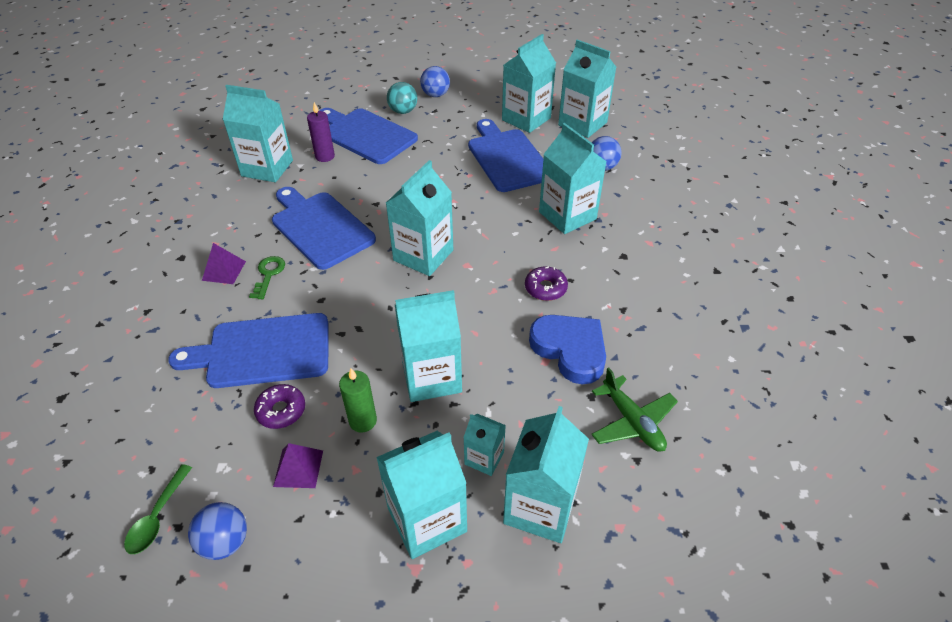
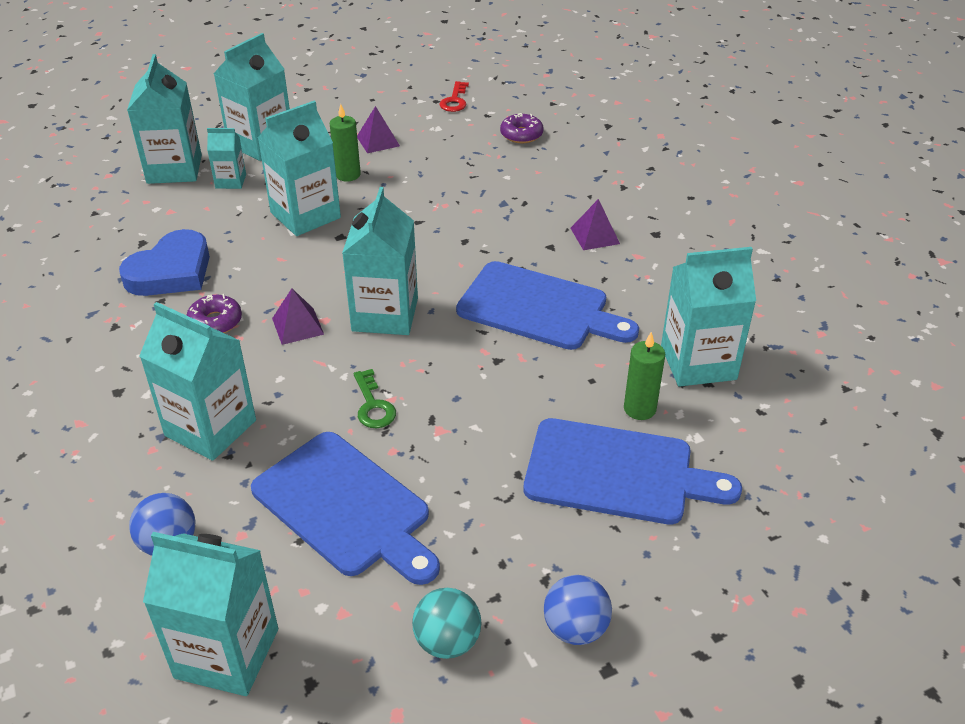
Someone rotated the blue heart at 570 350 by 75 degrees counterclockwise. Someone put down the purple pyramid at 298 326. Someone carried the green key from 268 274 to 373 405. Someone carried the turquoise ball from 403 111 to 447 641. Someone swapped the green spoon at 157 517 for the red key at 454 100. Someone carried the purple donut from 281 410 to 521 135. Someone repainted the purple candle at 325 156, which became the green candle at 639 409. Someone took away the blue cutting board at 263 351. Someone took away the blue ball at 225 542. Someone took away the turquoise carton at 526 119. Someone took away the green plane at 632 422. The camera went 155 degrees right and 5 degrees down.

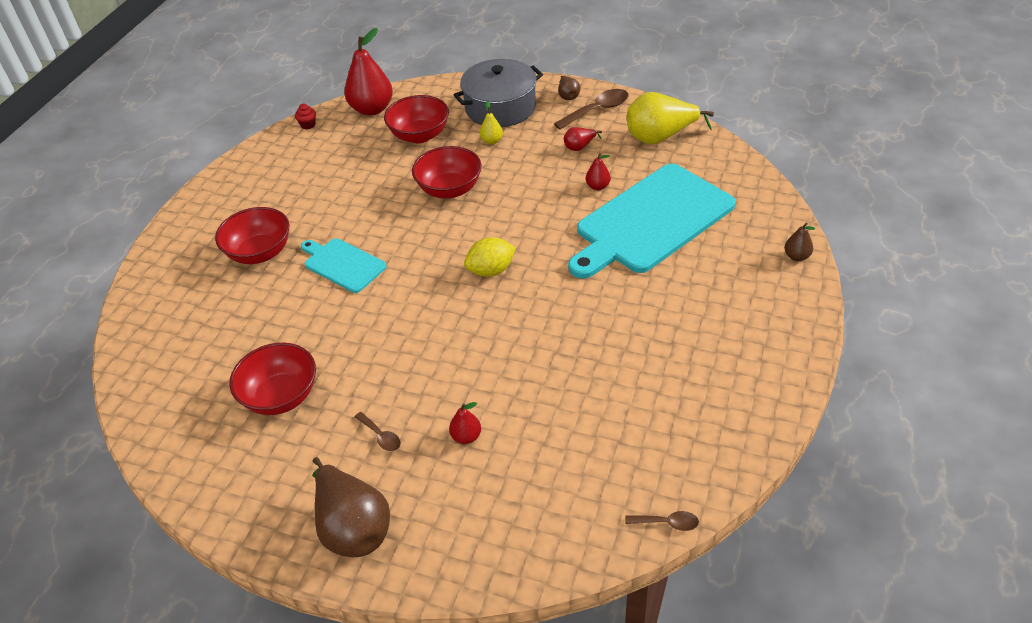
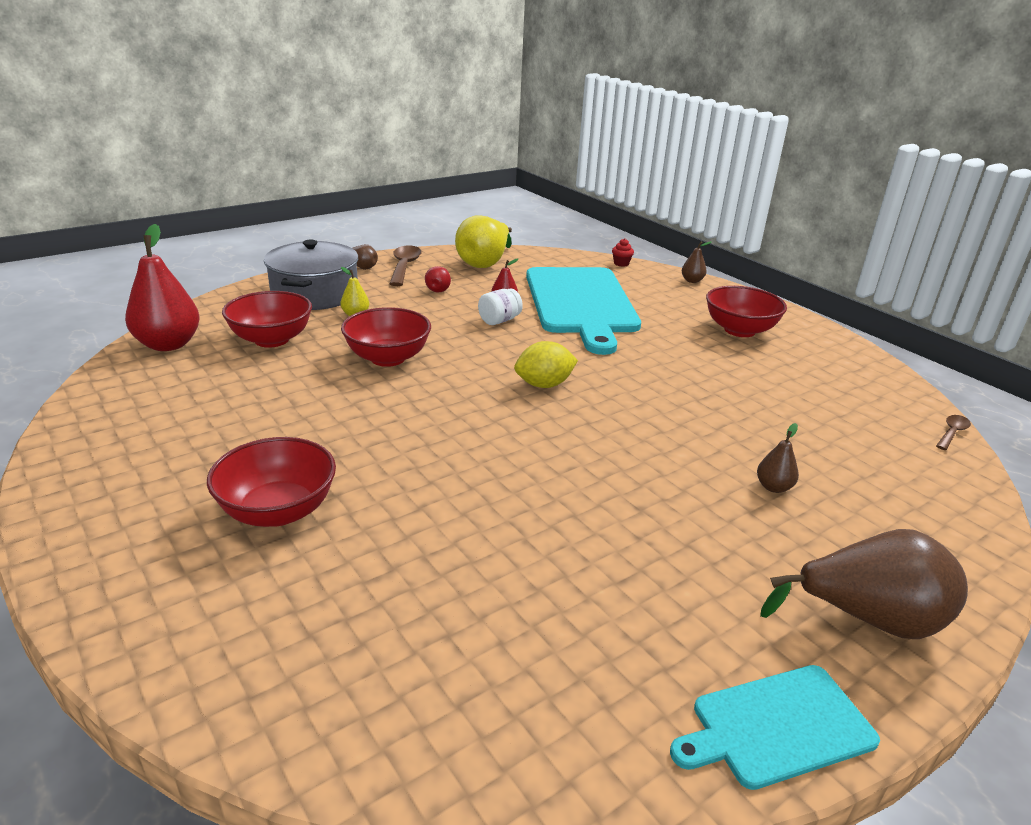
Someone put down the white jar at 499 320. Someone rotated the yellow lemon at 491 270 by 60 degrees clockwise. Someone carried the red cupcake from 308 125 to 621 263. Someone carried the turquoise cutting board from 342 264 to 777 727. Someone carried the red bowl from 281 396 to 739 330. Someone repainted the red pear at 466 436, which became the brown pear at 773 487. Someone took away the brown spoon at 380 436. The camera went 60 degrees left and 15 degrees down.

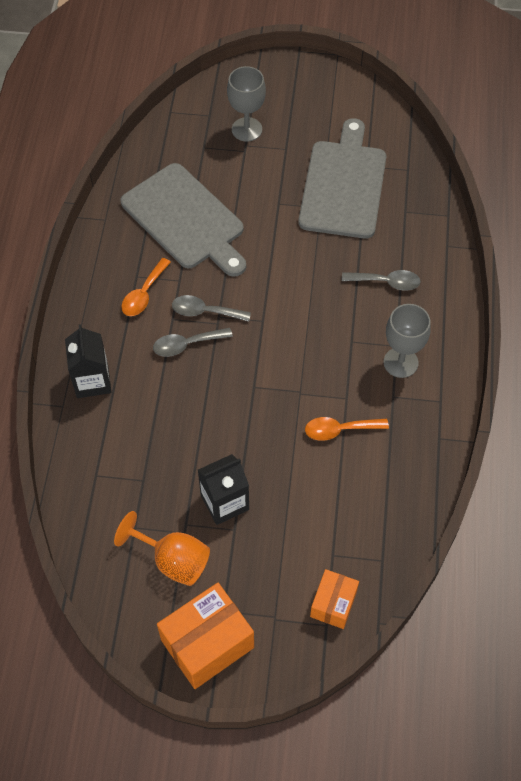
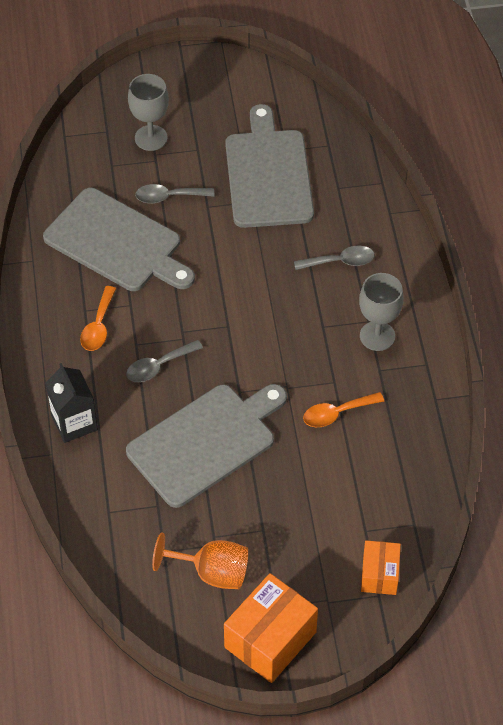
Someone put down the grey cutting board at 206 442. Someone carried the grey spoon from 204 311 to 168 197. Someone took away the black carton at 224 502. The camera went 15 degrees left and 5 degrees down.

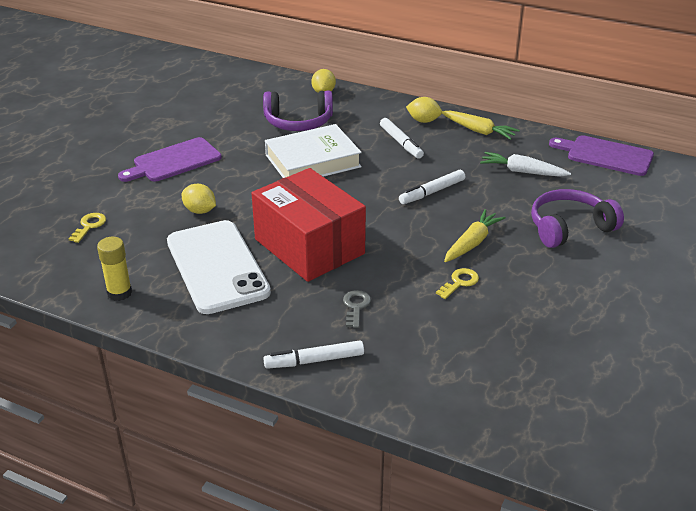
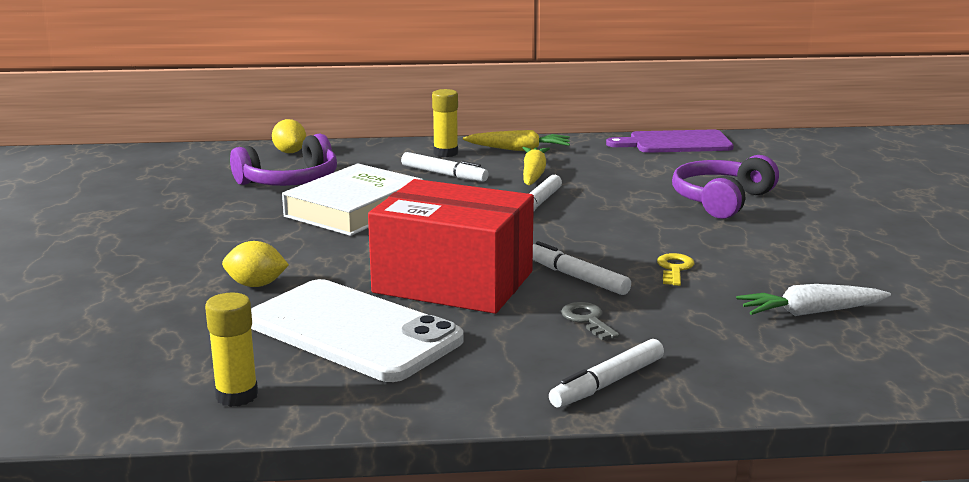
Someone swapped the yellow lemon at 423 121 for the yellow glue stick at 445 153. Someone carried the yellow carrot from 472 243 to 533 174. Someone put down the white marker at 576 277. Someone carried the white carrot from 522 171 to 810 312. Someone took away the yellow key at 89 226. Someone took away the purple cutting board at 174 161. The camera went 30 degrees left and 15 degrees down.

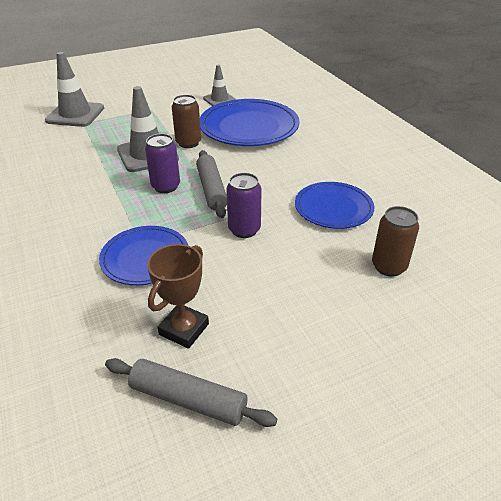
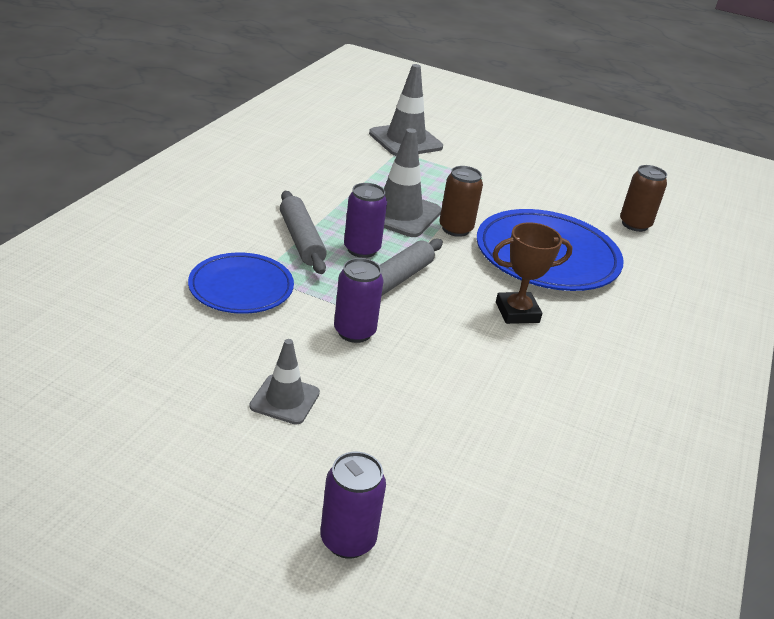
Someone carried the grey traffic cone from 219 100 to 285 399. Someone carried the grey rolling pin from 188 399 to 301 240. Someone put down the purple can at 348 540. Someone carried the brown trophy from 184 329 to 517 312. Someone carried the brown can from 389 266 to 634 224. Someone took away the blue plate at 333 208. The camera went 45 degrees right and 5 degrees down.

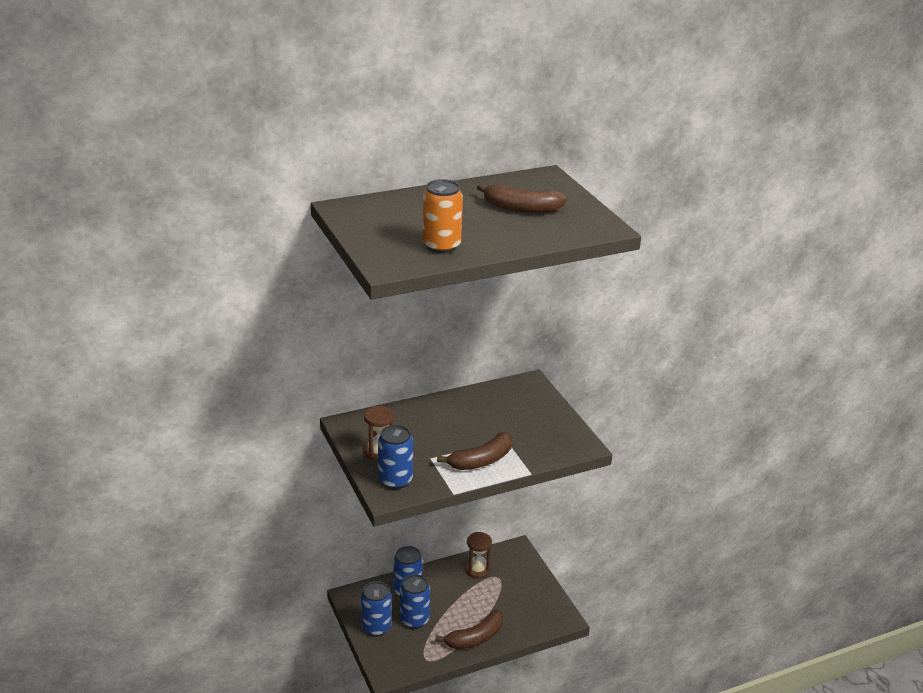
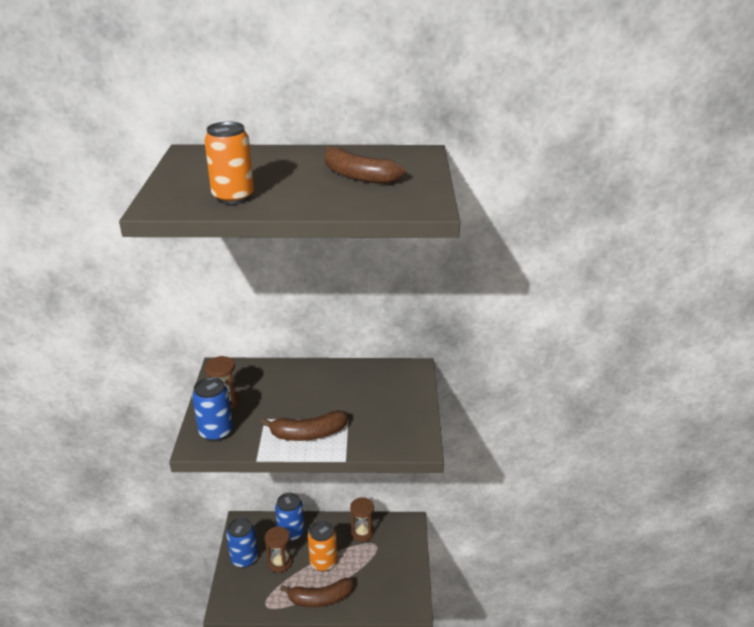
Someone swapped the blue can at 414 620 for the brown hourglass at 280 562. Someone put down the orange can at 323 562. The camera went 25 degrees right and 0 degrees up.

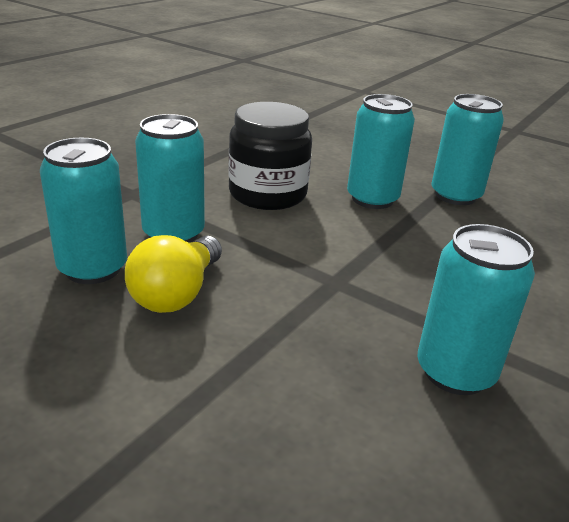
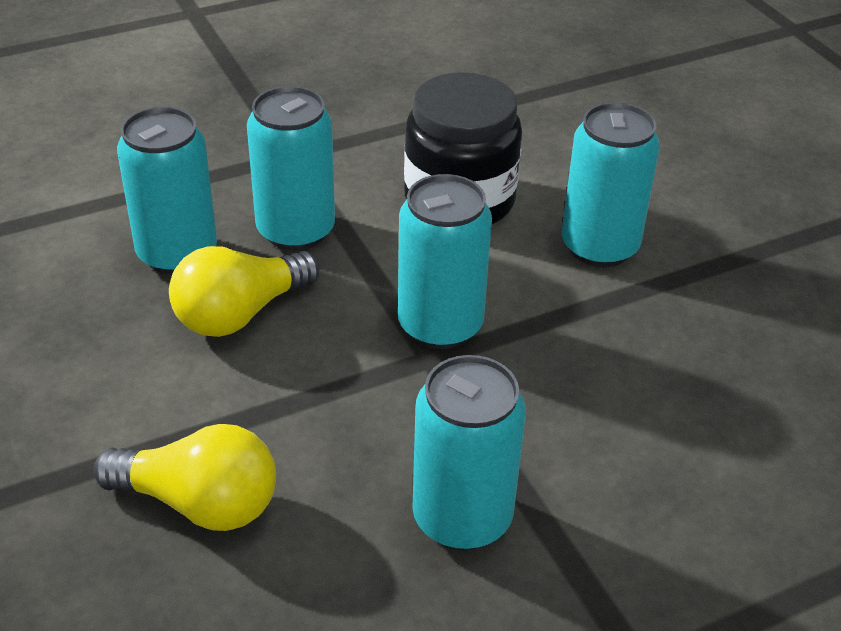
Someone put down the yellow light bulb at 200 503. Someone carried the turquoise can from 455 195 to 440 325. The camera went 30 degrees right and 10 degrees up.

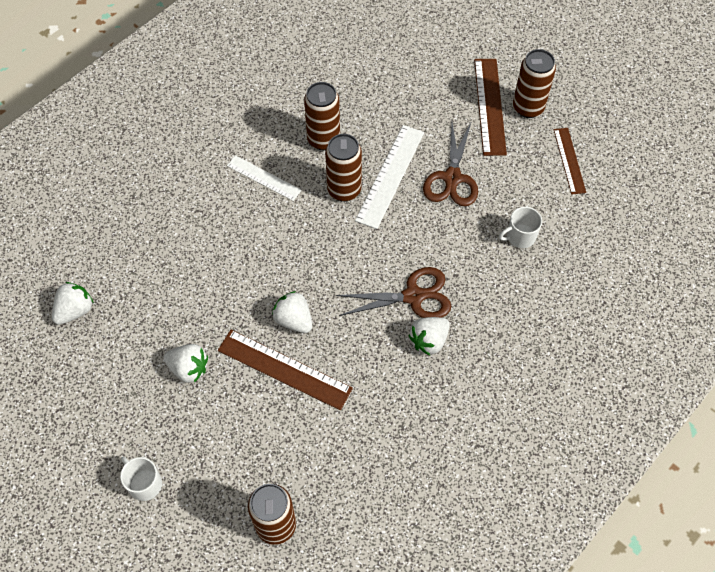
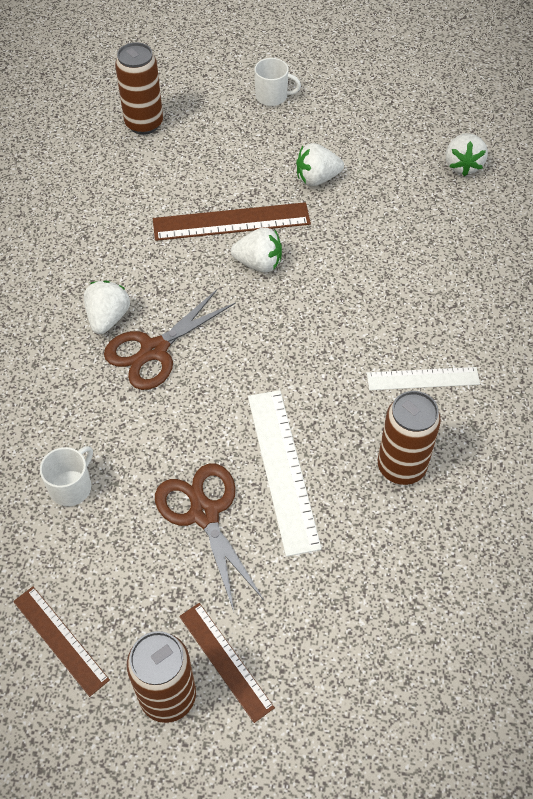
Someone scaled the brown ruler at 489 106 by 0.64. Someone took away the brown can at 344 190. The camera went 145 degrees right and 5 degrees down.

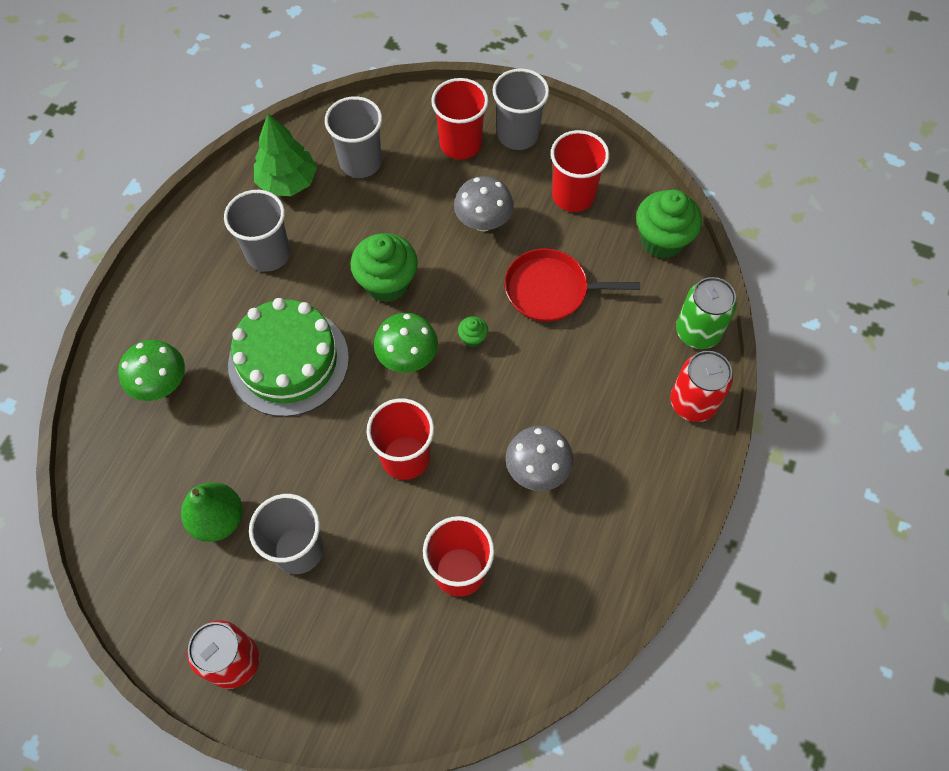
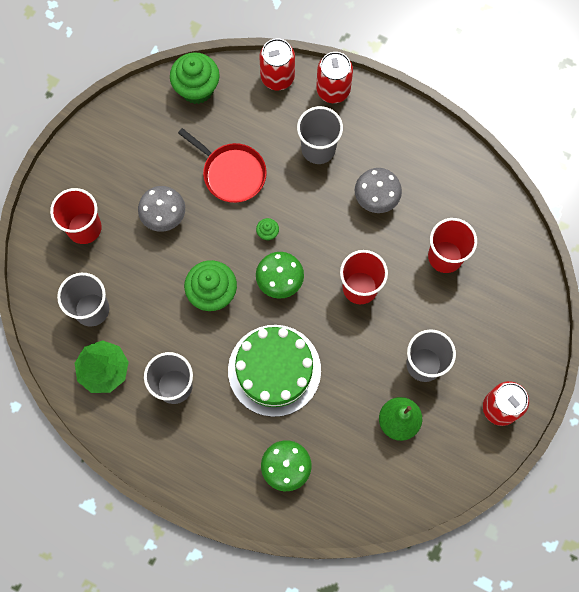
Someone rotated the red pan at 551 290 by 60 degrees counterclockwise. Someone repainted the green can at 697 332, which became the red can at 277 77. Someone carried the grey cup from 518 135 to 318 149. Someone took away the red cup at 573 195. The camera went 85 degrees left and 10 degrees up.

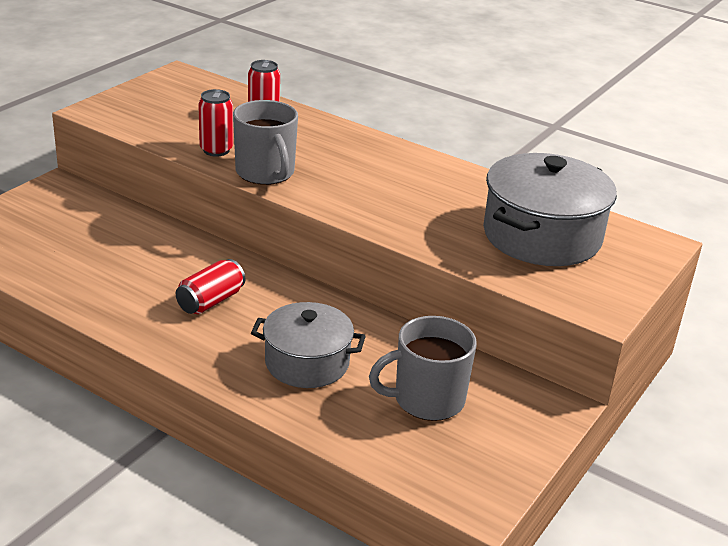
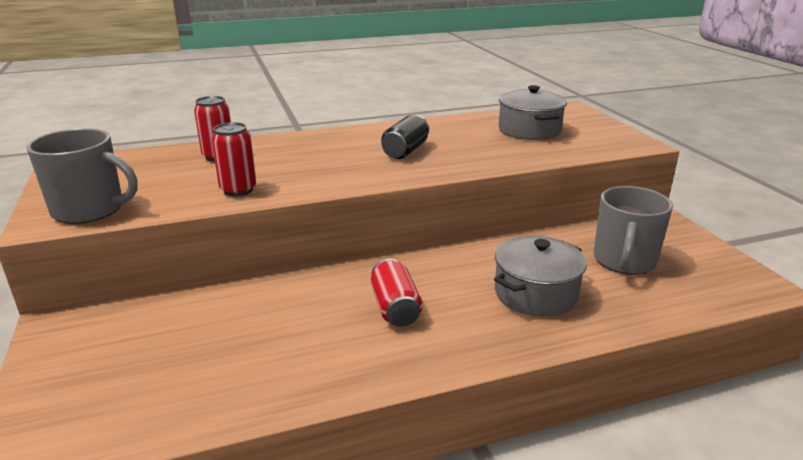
Someone carried the grey mug from 266 173 to 90 210. Someone put down the black can at 405 151. Someone scaled the grey pot at 542 236 by 0.66. The camera went 50 degrees left and 5 degrees down.

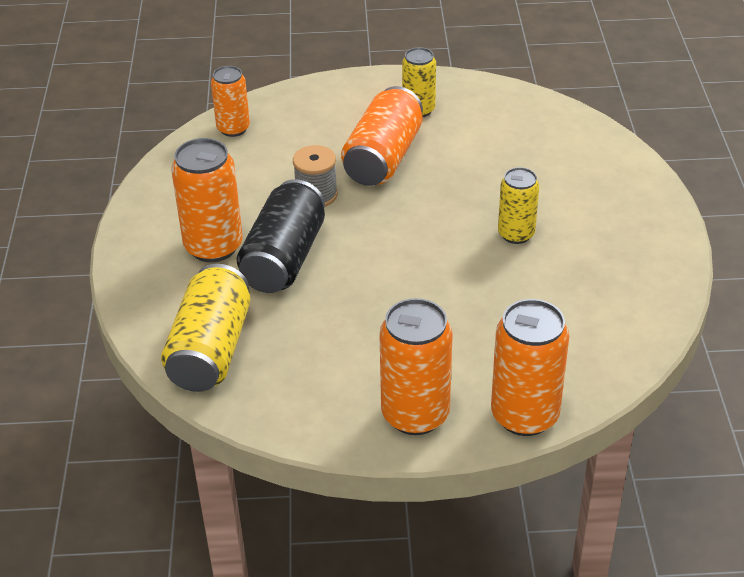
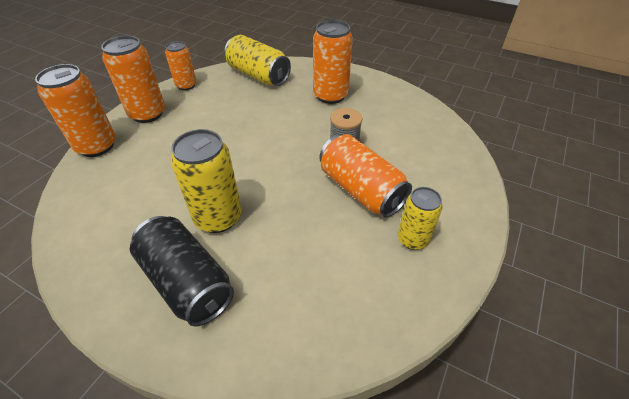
Someone carried the black can from 284 258 to 187 281. Someone carried the orange can from 233 128 to 186 85. Someone scaled the yellow can at 516 234 by 1.59. The camera went 120 degrees right and 5 degrees up.

